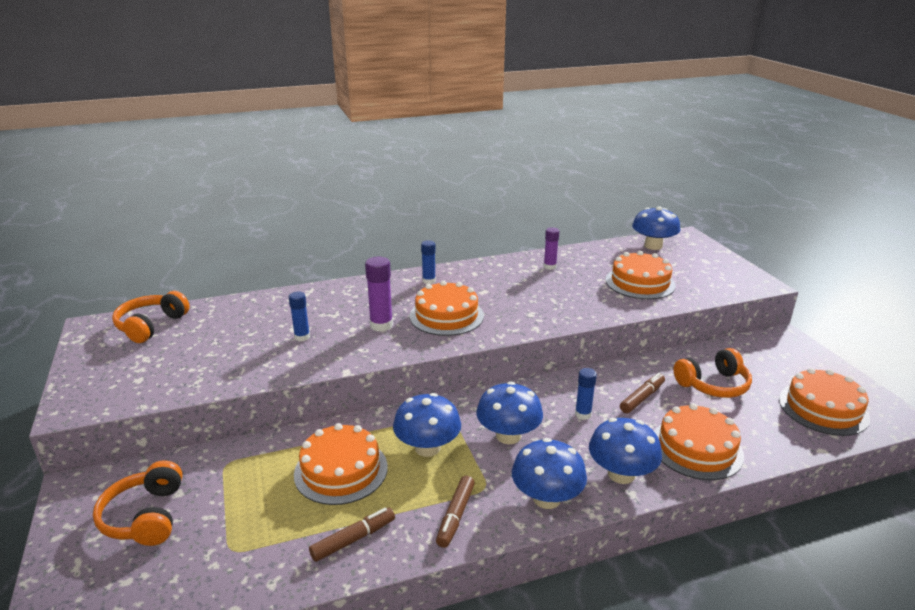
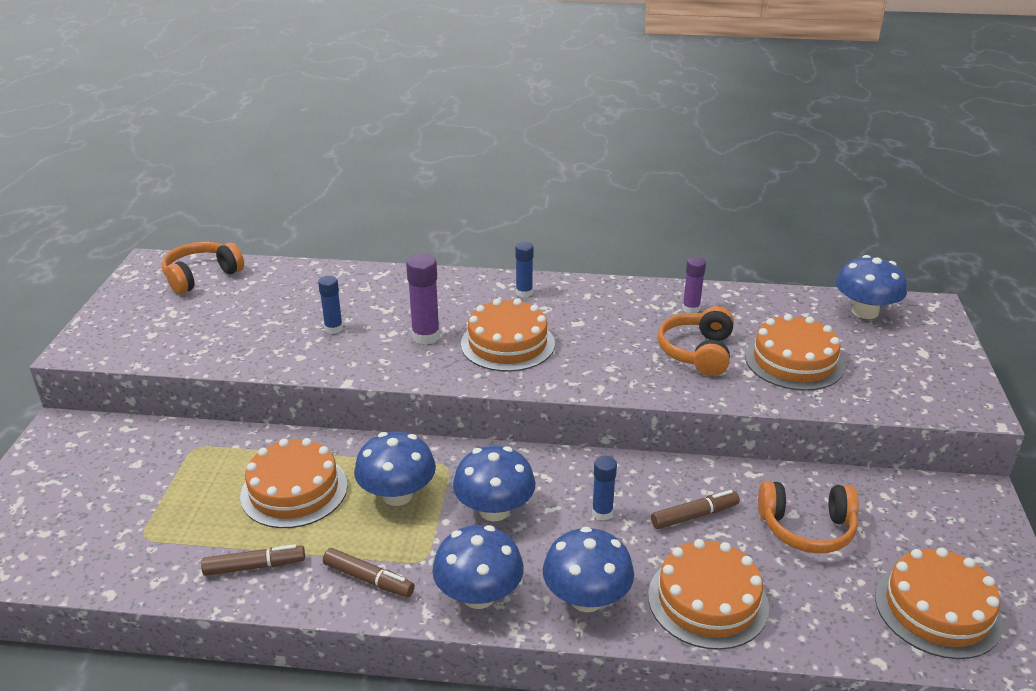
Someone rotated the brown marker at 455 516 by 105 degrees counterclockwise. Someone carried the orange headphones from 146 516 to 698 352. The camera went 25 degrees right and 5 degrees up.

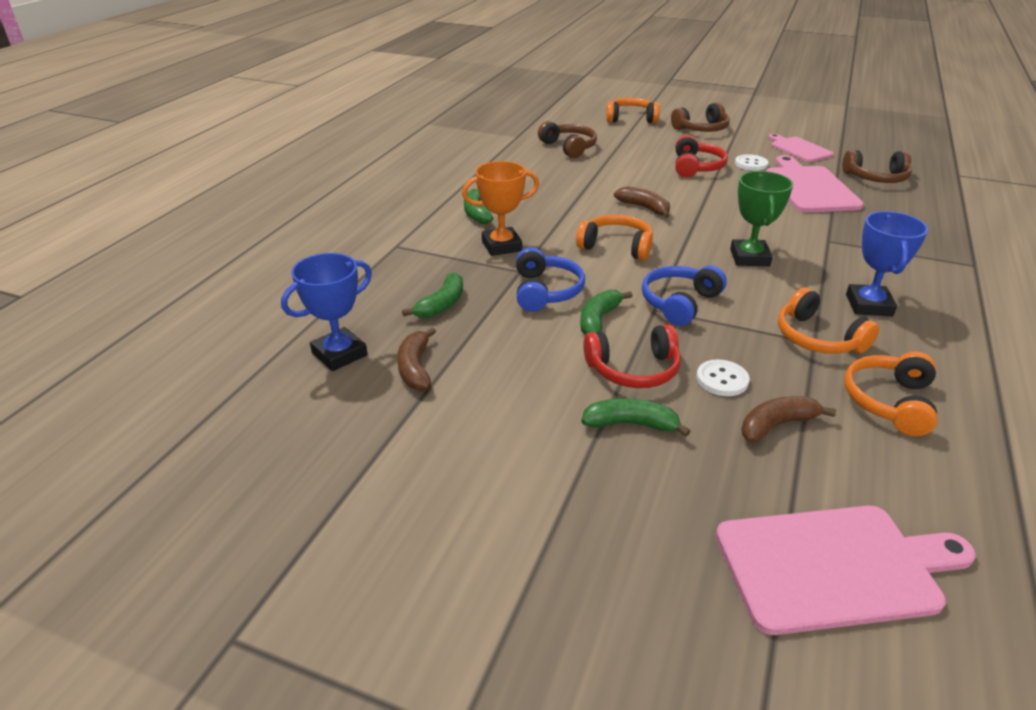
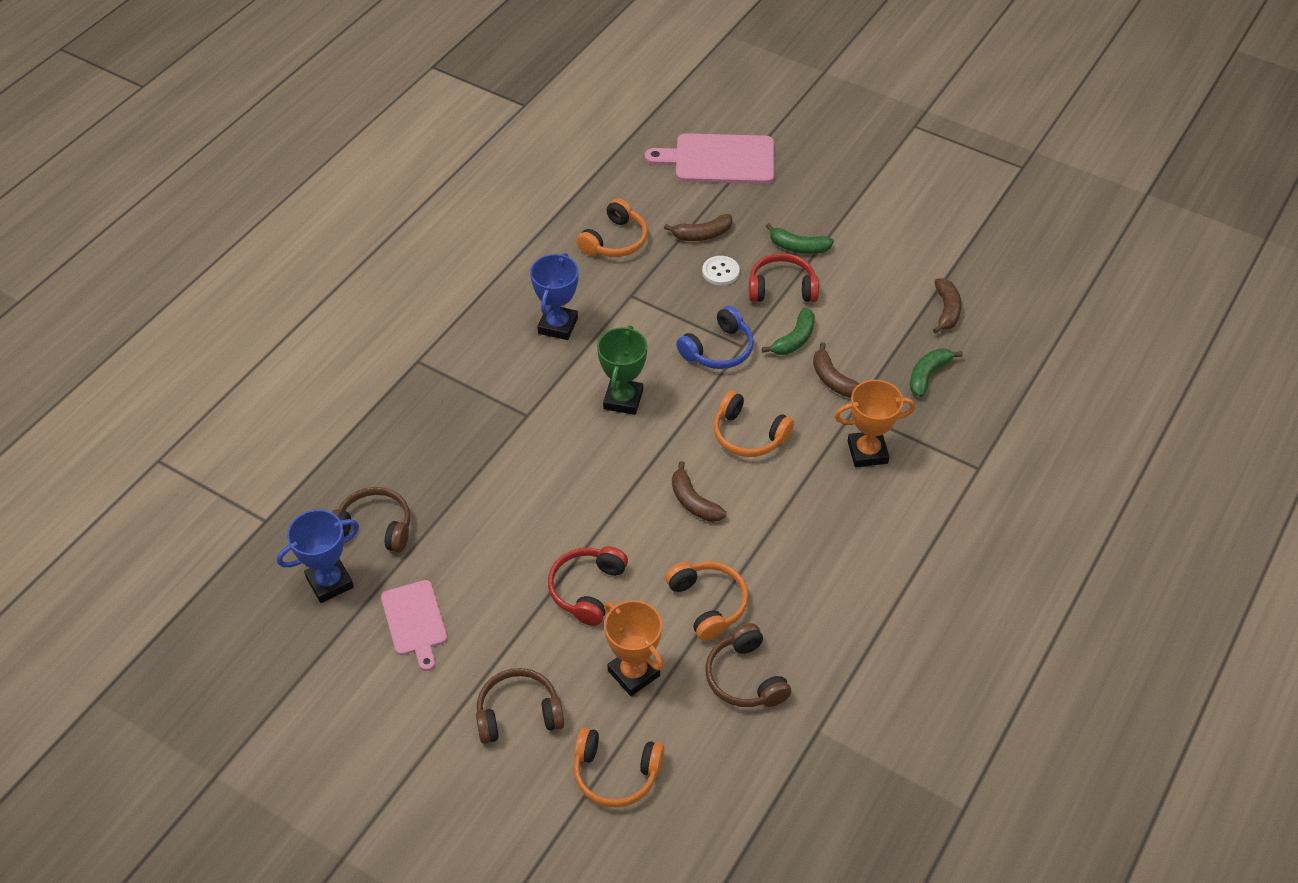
Someone carried the blue trophy from 339 354 to 330 582. Someone put down the orange trophy at 633 673. Someone carried the orange headphones from 817 338 to 708 604. Someone swapped the blue headphones at 546 291 for the brown banana at 833 379. Someone took away the green banana at 476 213. Someone took away the white button at 751 164. Someone took away the pink cutting board at 809 187. The camera went 170 degrees left and 15 degrees up.

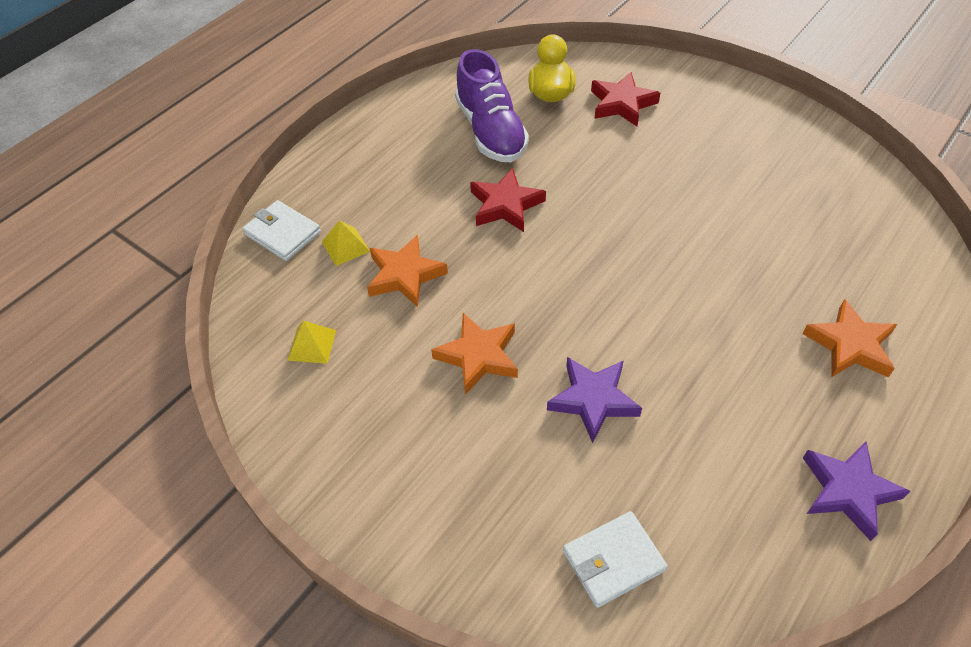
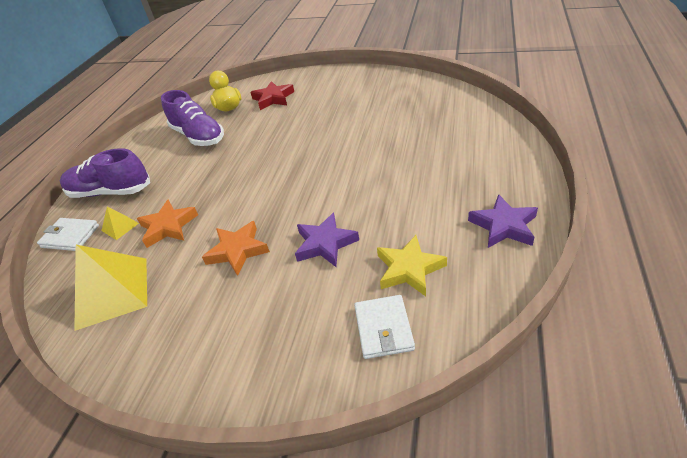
Someone put down the purple shoe at 111 192. Someone scaled the yellow pyramid at 312 345 by 2.18. Someone rotated the white wallet at 613 560 by 45 degrees counterclockwise. Someone put down the yellow star at 409 269. Someone took away the red star at 505 205. Someone took away the orange star at 850 345. The camera went 20 degrees left and 10 degrees down.

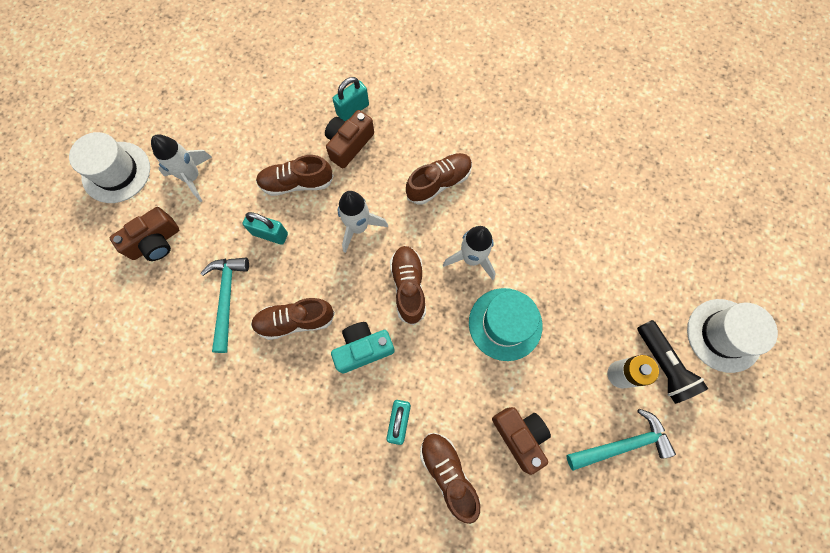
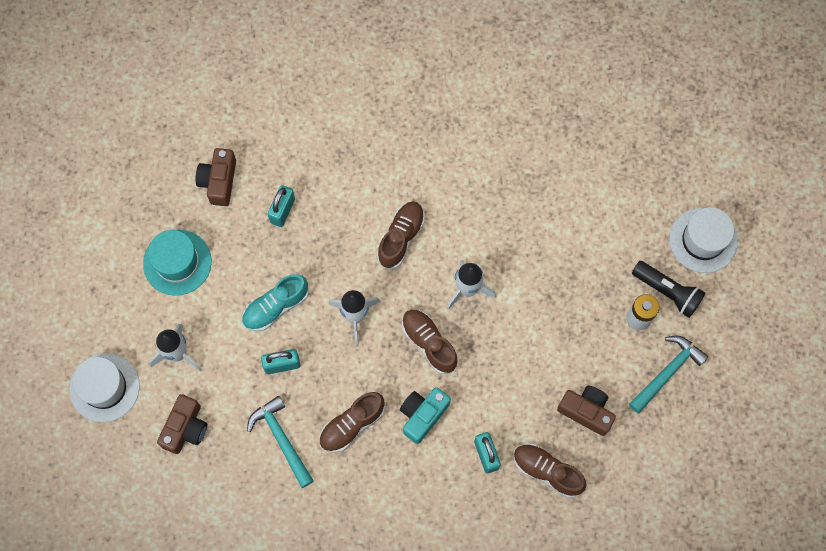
Someone carried the turquoise hat from 505 324 to 177 262. Someone carried the brown camera from 349 144 to 219 181. Someone repainted the brown shoe at 296 183, which became the turquoise shoe at 276 306. The camera went 30 degrees left and 0 degrees up.

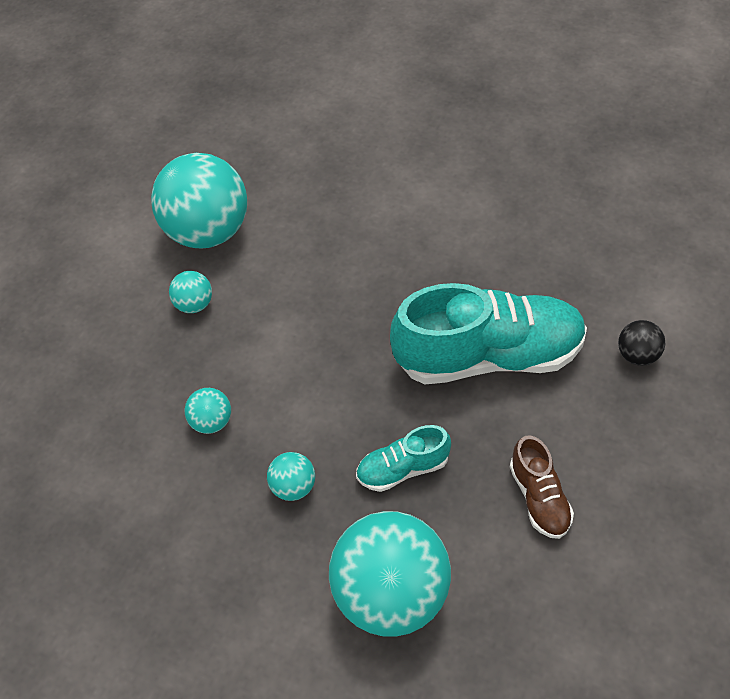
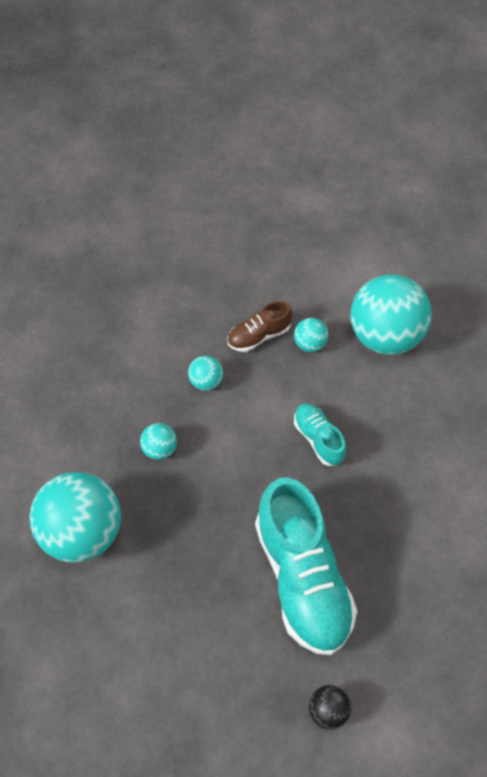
Someone carried the brown shoe from 539 497 to 259 336. Someone carried the turquoise shoe from 403 468 to 318 439. The camera went 75 degrees right and 5 degrees up.

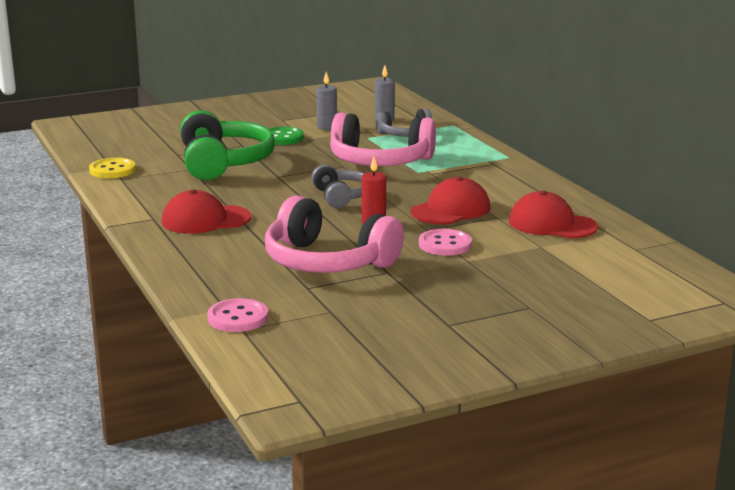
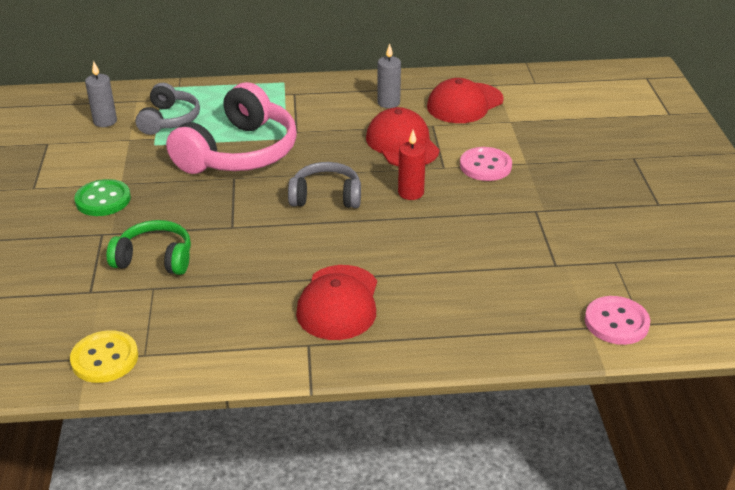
Someone scaled the green headphones at 223 163 by 0.57. Someone carried the grey candle from 326 127 to 388 103. Someone took away the pink headphones at 327 262. The camera went 70 degrees left and 15 degrees up.

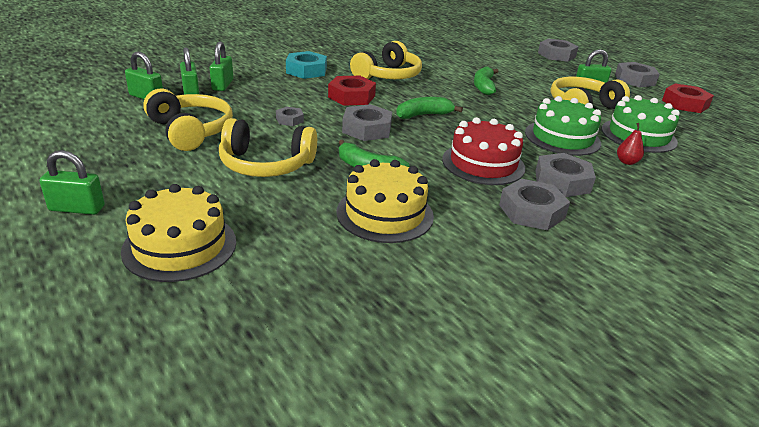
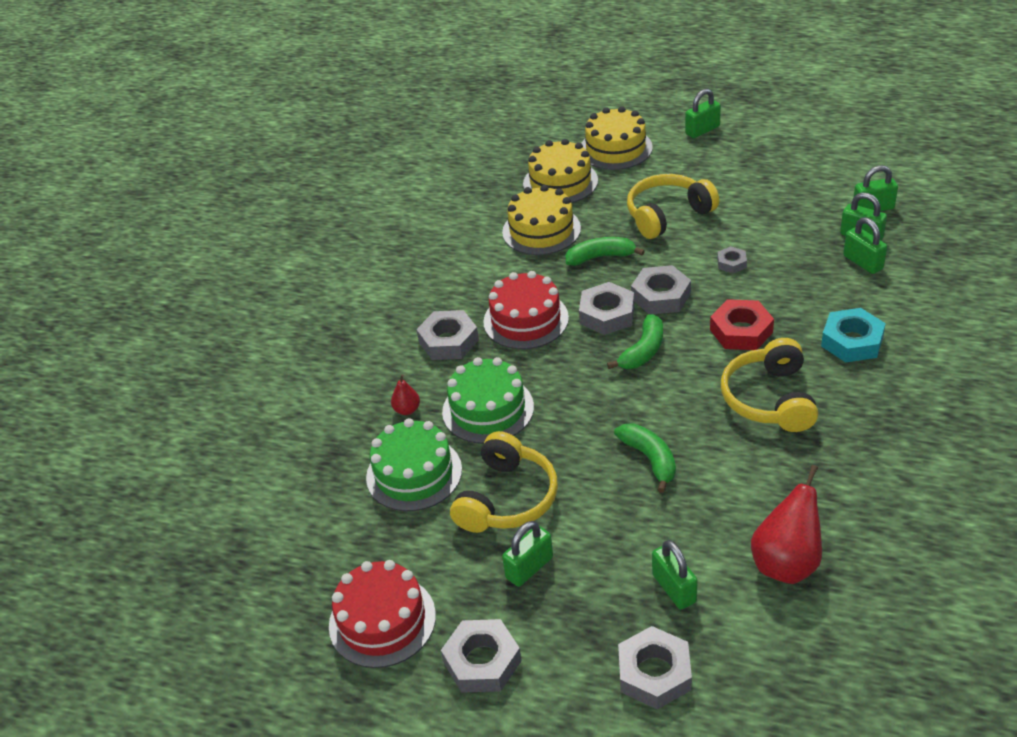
Someone swapped the red nut at 685 104 for the red cake at 382 620. Someone put down the yellow cake at 560 182. Someone carried the grey nut from 532 211 to 607 314. Someone put down the green padlock at 674 588. Someone put down the red pear at 786 563. Someone took away the yellow headphones at 190 131. The camera went 150 degrees right and 10 degrees up.

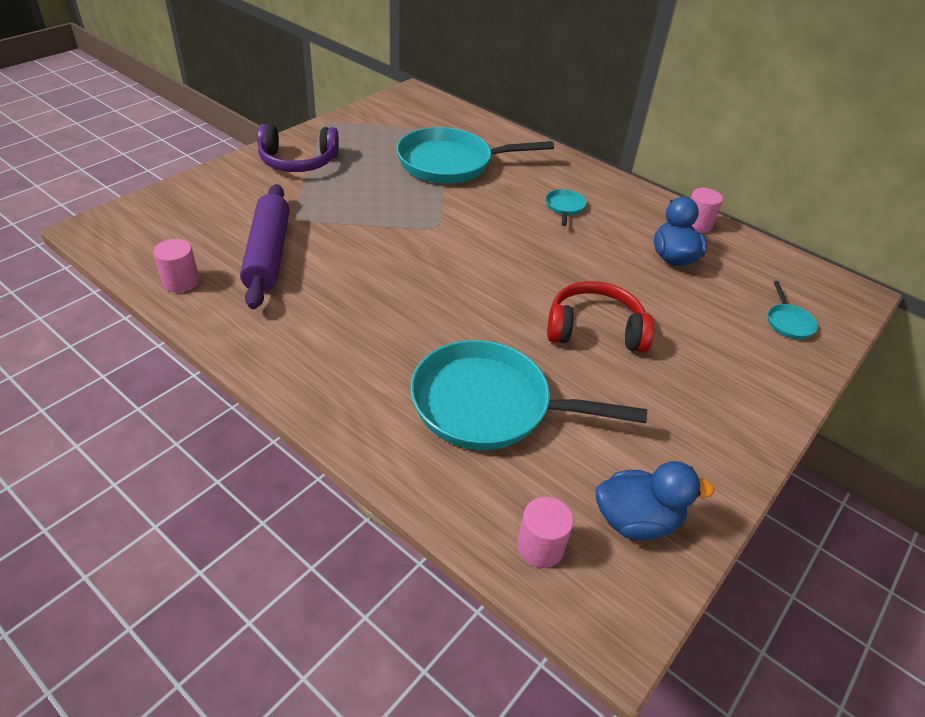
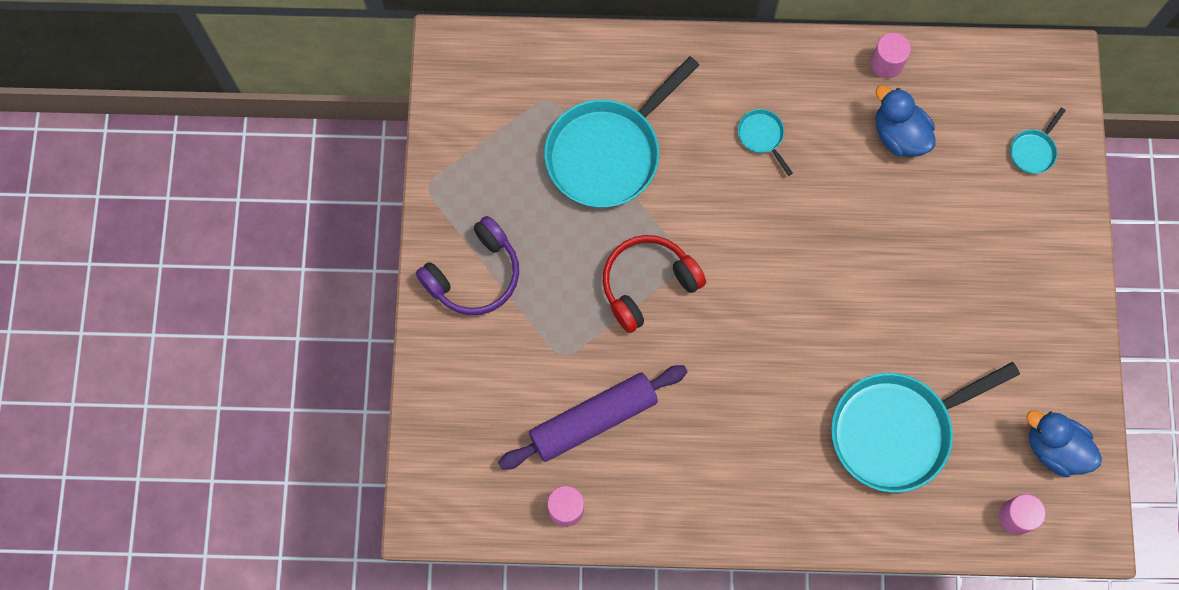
Someone rotated the purple rolling pin at 268 254 by 75 degrees counterclockwise. Someone carried the red headphones from 595 330 to 648 284. Someone rotated the turquoise pan at 788 322 by 75 degrees clockwise. Someone rotated the blue duck at 636 520 by 105 degrees counterclockwise. The camera went 35 degrees left and 30 degrees up.

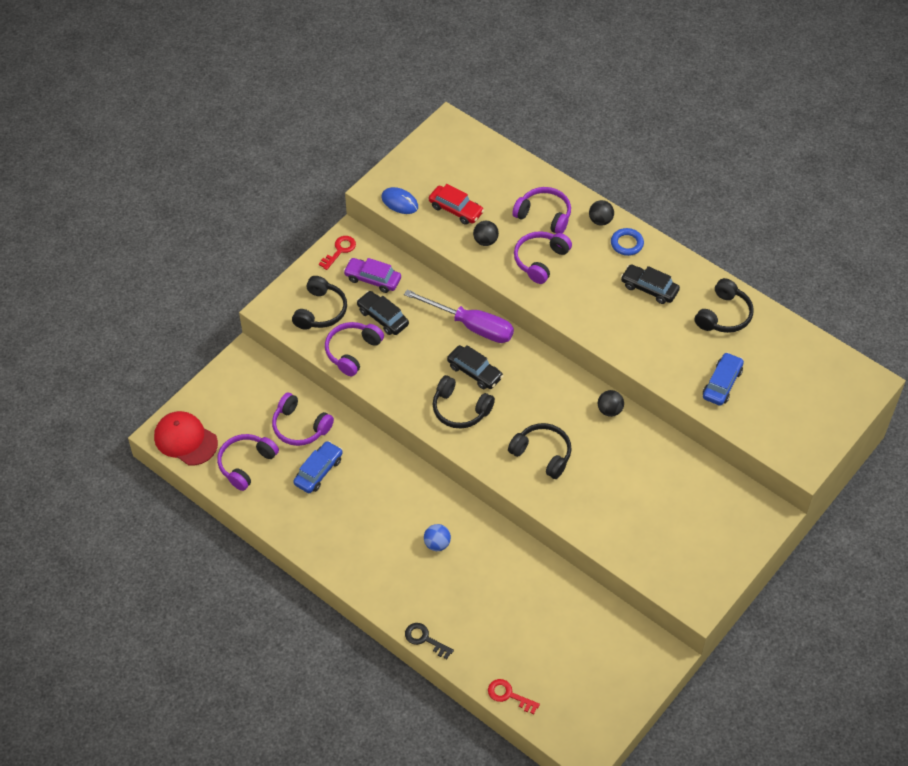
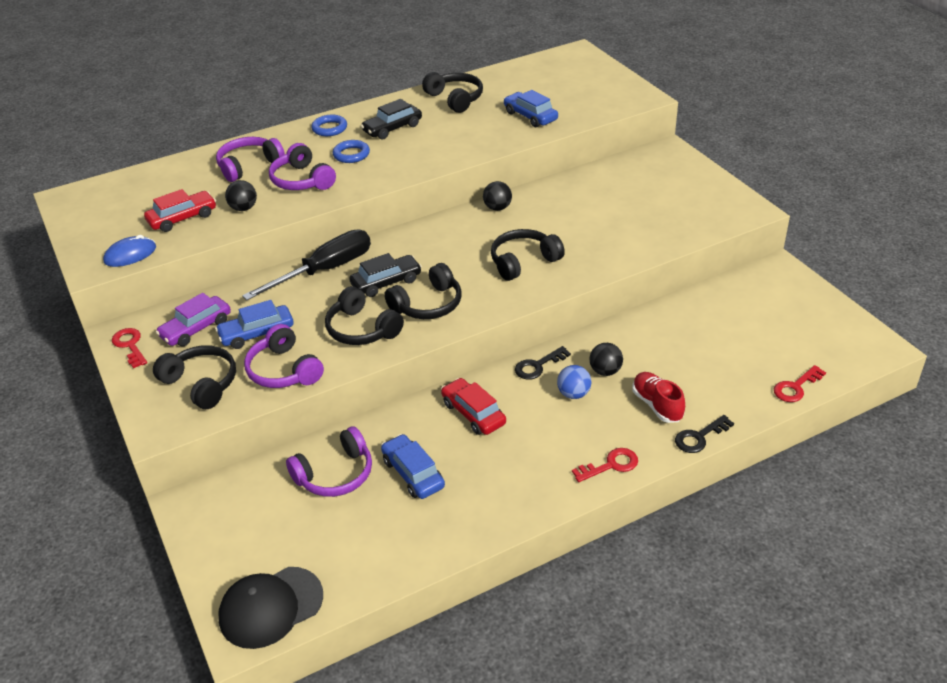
Someone repainted the black car at 383 317, which became the blue car at 257 333. Someone repainted the red cap at 185 440, which became the black cap at 270 607. Someone repainted the purple screwdriver at 471 326, which became the black screwdriver at 325 270. Someone put down the black headphones at 361 329. Someone put down the blue ring at 351 154. Someone put down the red car at 473 413. Someone put down the black key at 538 366. Someone put down the red key at 610 465. Someone carried the black ball from 600 220 to 605 371. Someone put down the red shoe at 657 405. Someone took away the purple headphones at 246 464. The camera went 65 degrees left and 15 degrees down.

